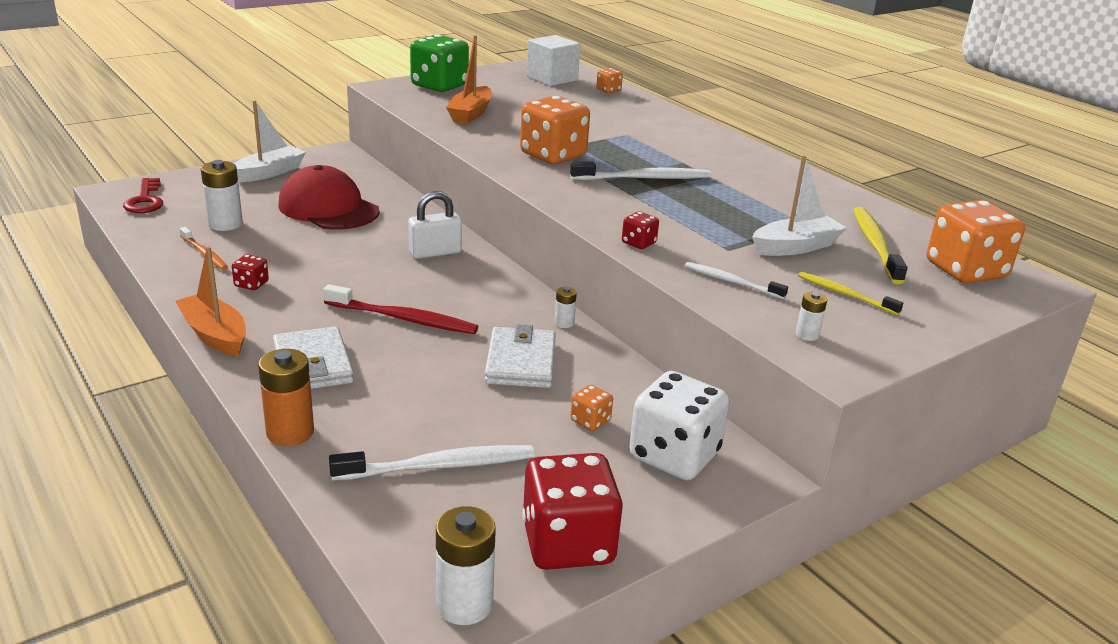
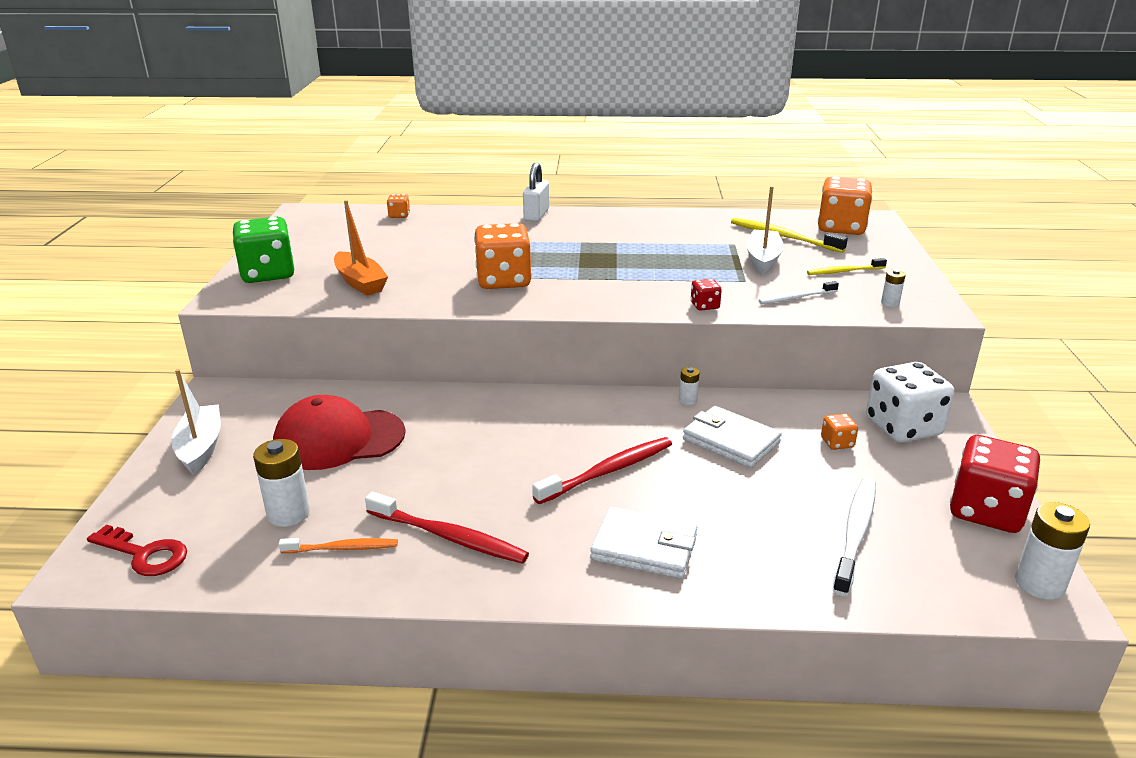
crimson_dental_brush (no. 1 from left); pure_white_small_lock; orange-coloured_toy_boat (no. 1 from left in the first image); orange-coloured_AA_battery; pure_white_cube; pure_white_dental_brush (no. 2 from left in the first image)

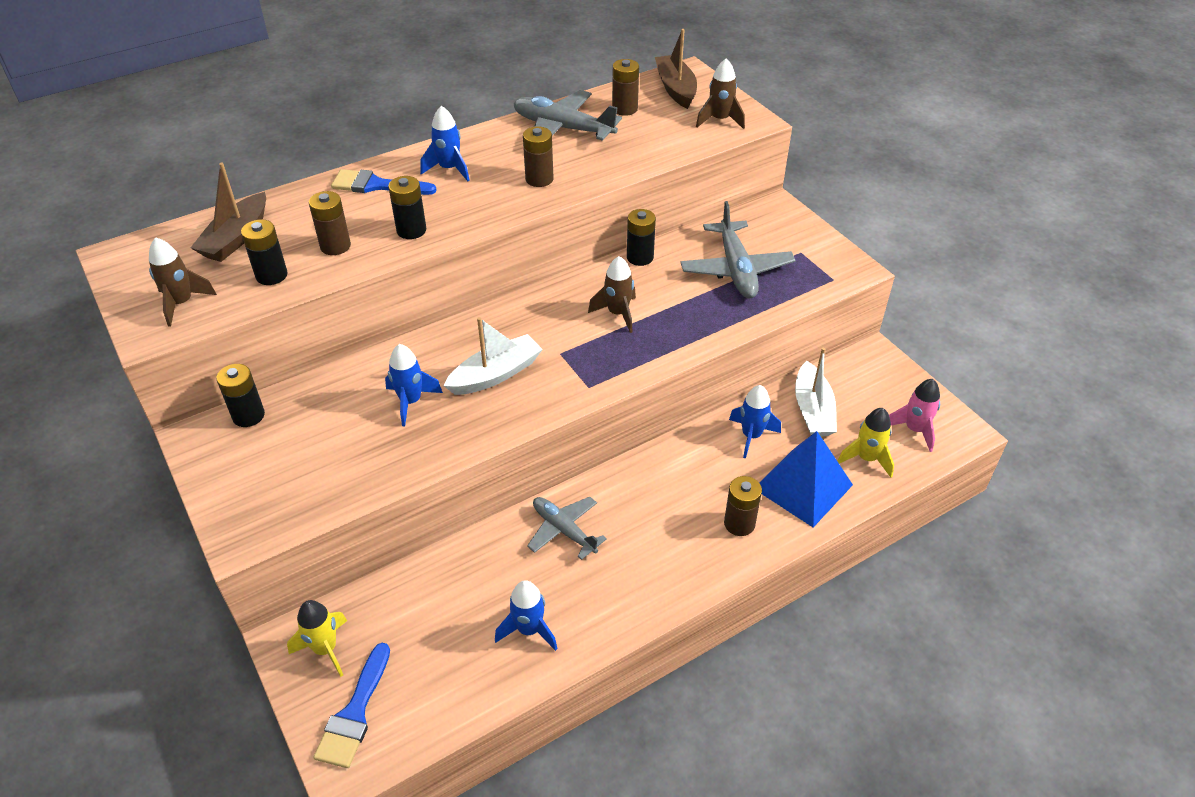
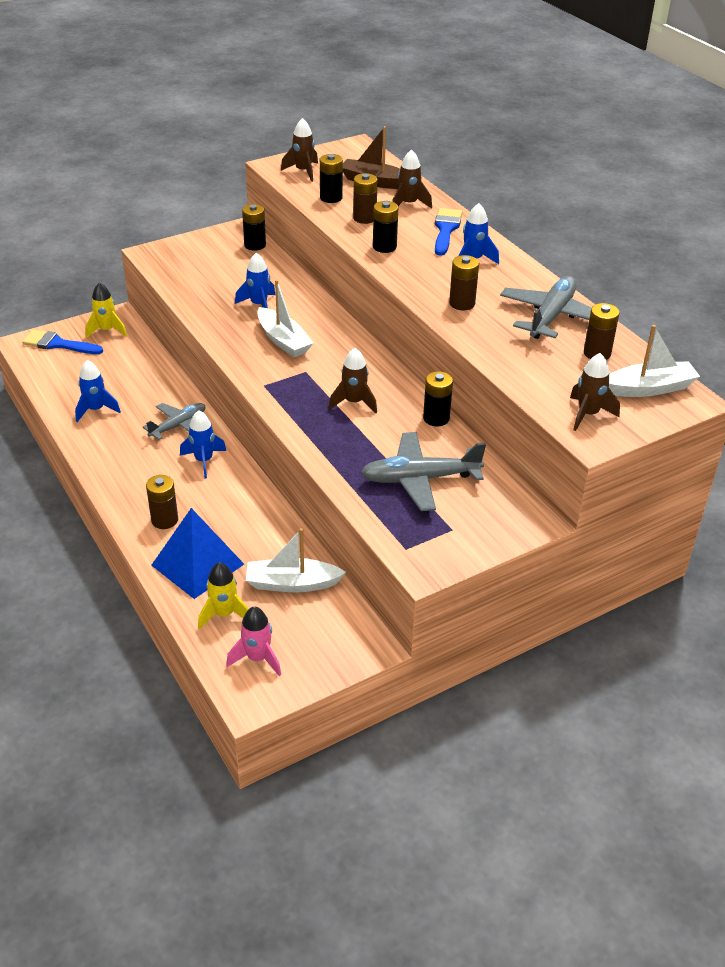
royal_blue_spaceship (no. 2 from left); brown_spaceship (no. 3 from left); pure_white_toy_boat (no. 3 from left)

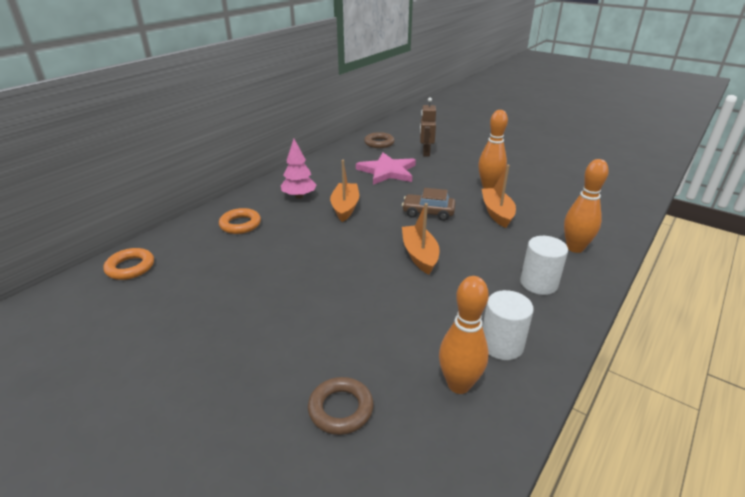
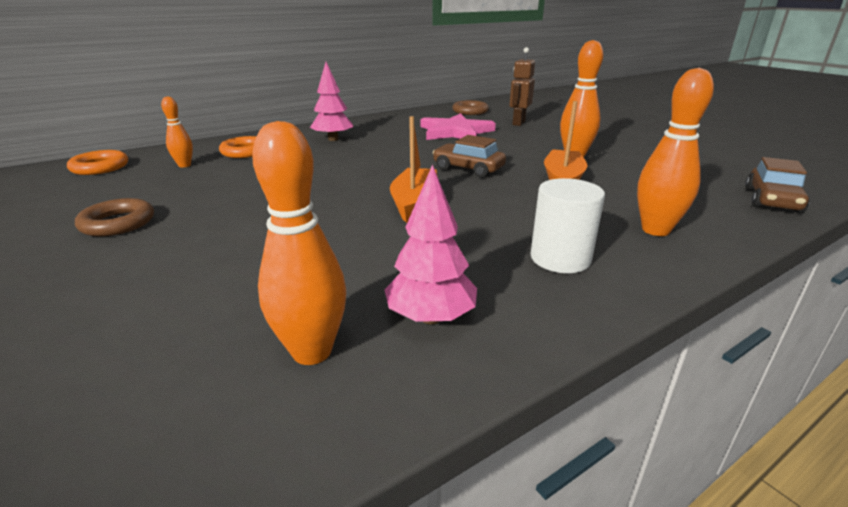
brown_torus (no. 1 from left); orange-coloured_bowling_pin (no. 1 from left); rose-pink_tree (no. 2 from left); brown_automobile (no. 2 from left); orange-coloured_toy_boat (no. 1 from left in the first image)

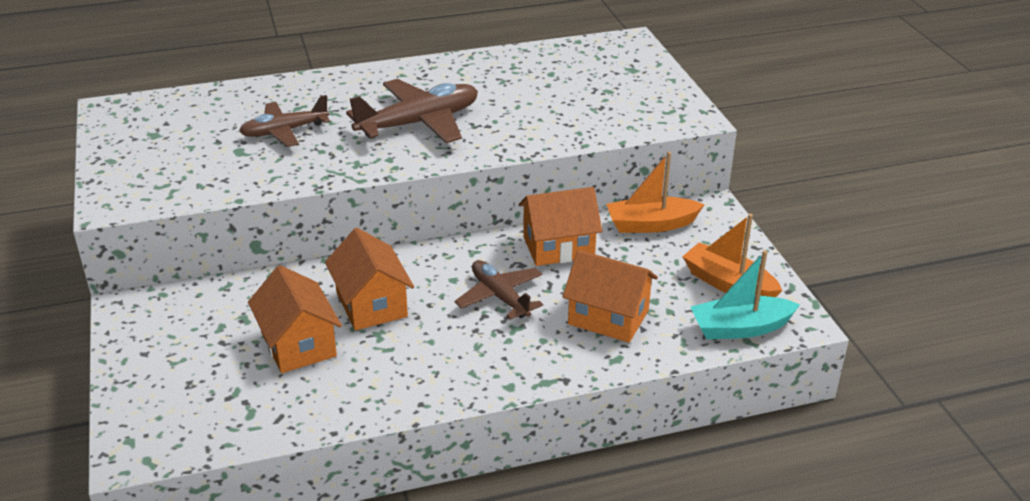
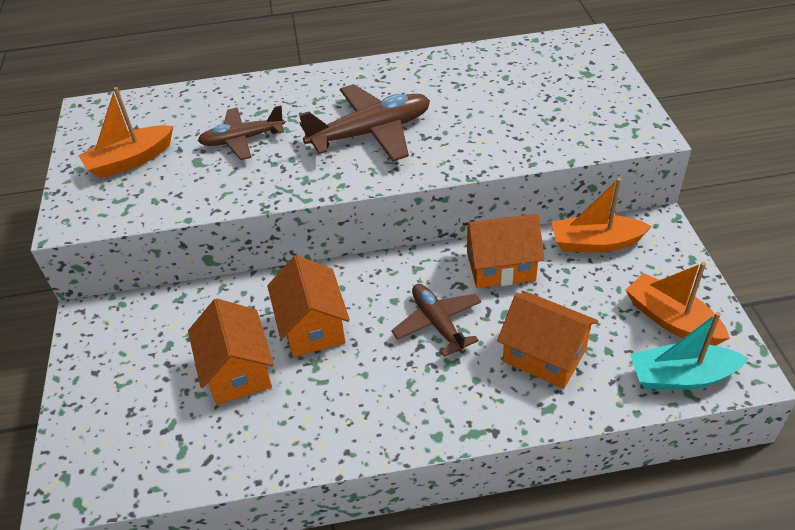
orange-coloured_toy_boat (no. 1 from left)

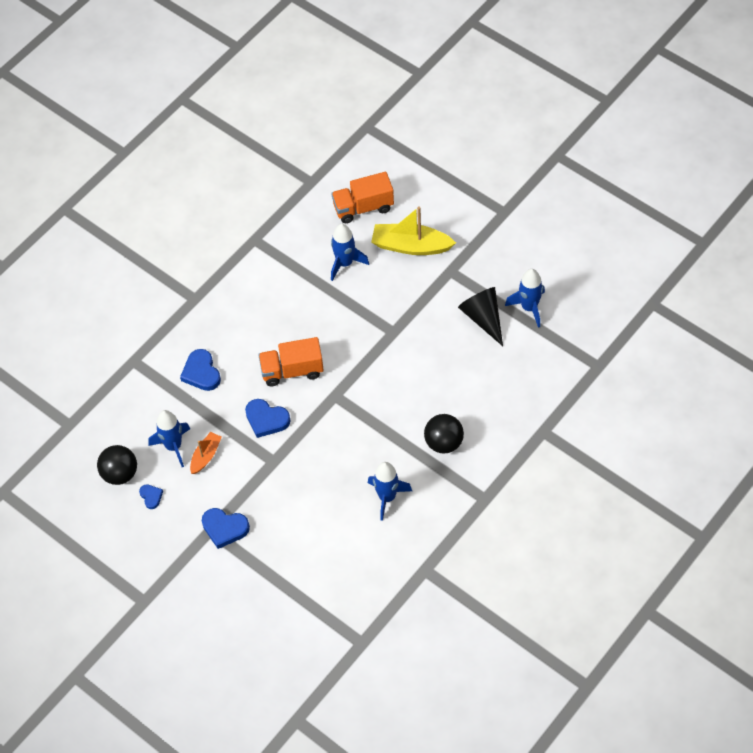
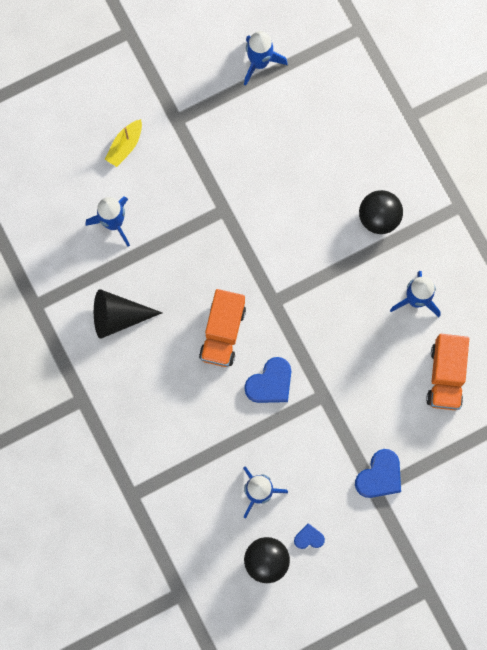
black_cone; bright_yellow_toy_boat; orange-coloured_toy_truck (no. 2 from left); royal_blue_heart_shape (no. 2 from left in the first image); orange-coloured_toy_boat

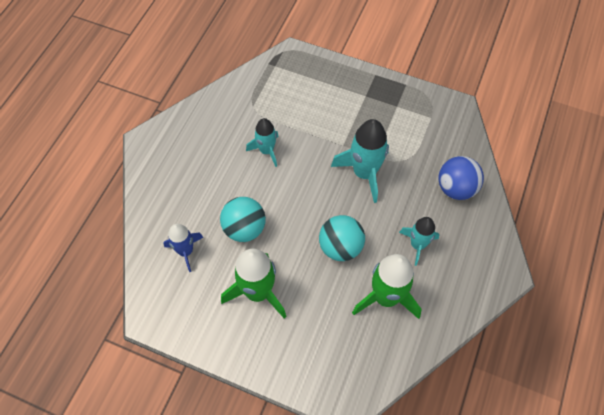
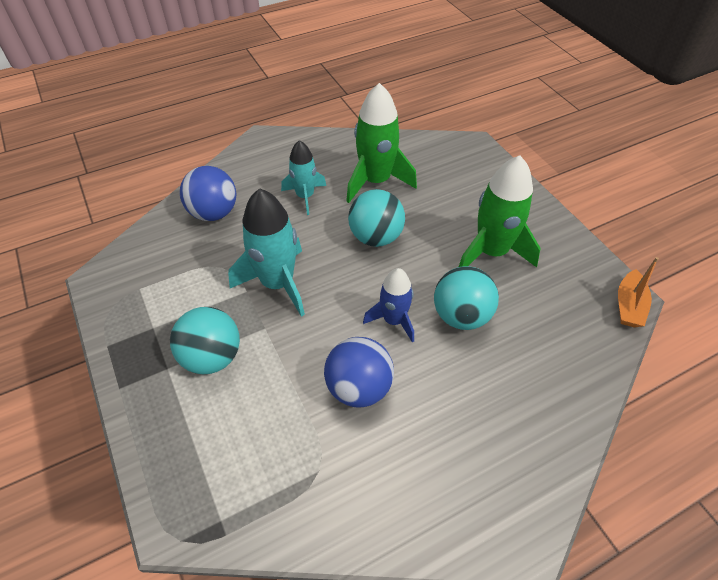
aqua_ball (no. 1 from left); royal_blue_ball (no. 2 from left); royal_blue_spaceship; orange-coloured_toy_boat

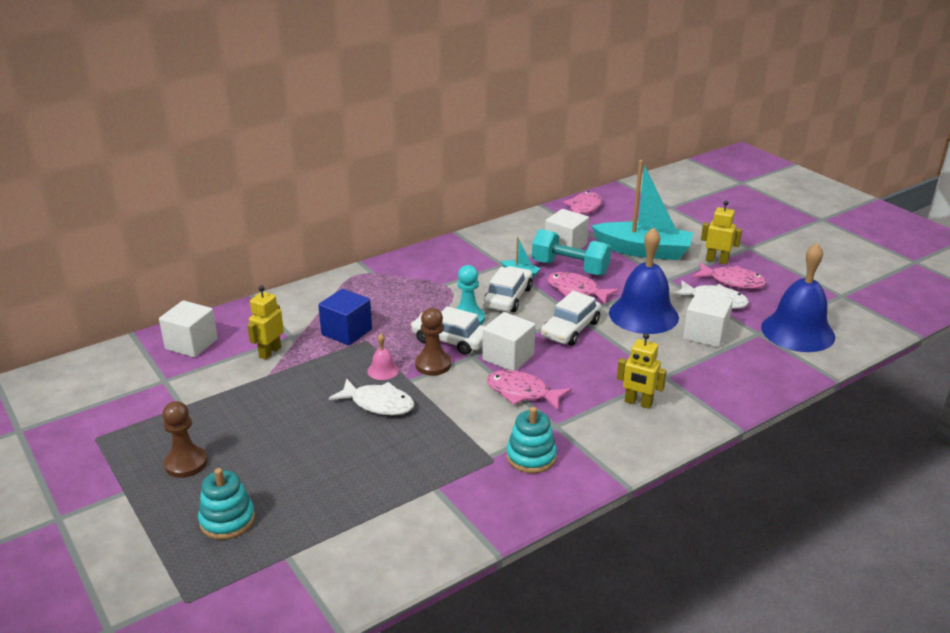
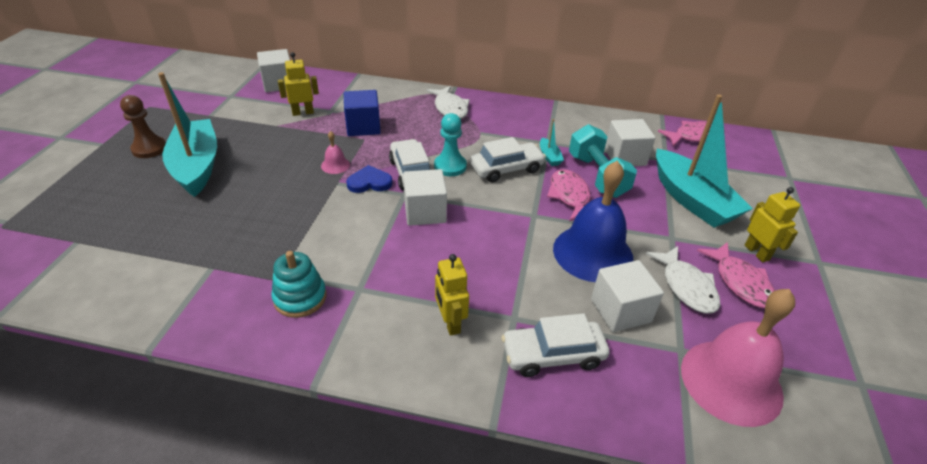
aqua_toy_boat (no. 1 from left); royal_blue_heart_shape; pure_white_toy_fish (no. 1 from left); pure_white_automobile (no. 3 from left); rose-pink_hand_bell (no. 2 from left); aqua_stacking_rings (no. 1 from left in the first image); rose-pink_toy_fish (no. 1 from left in the first image)

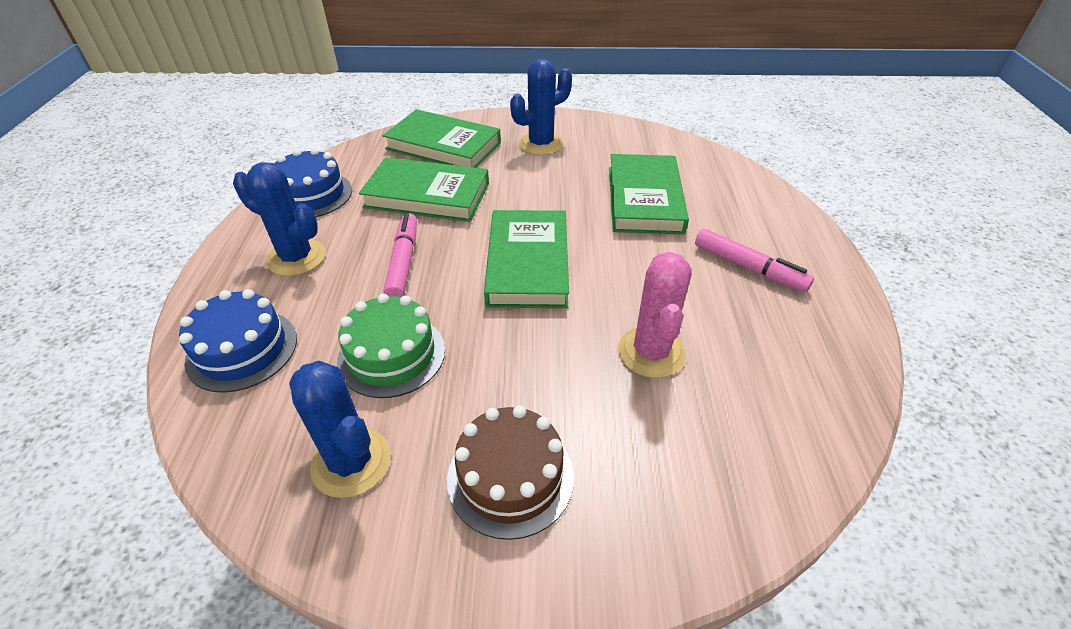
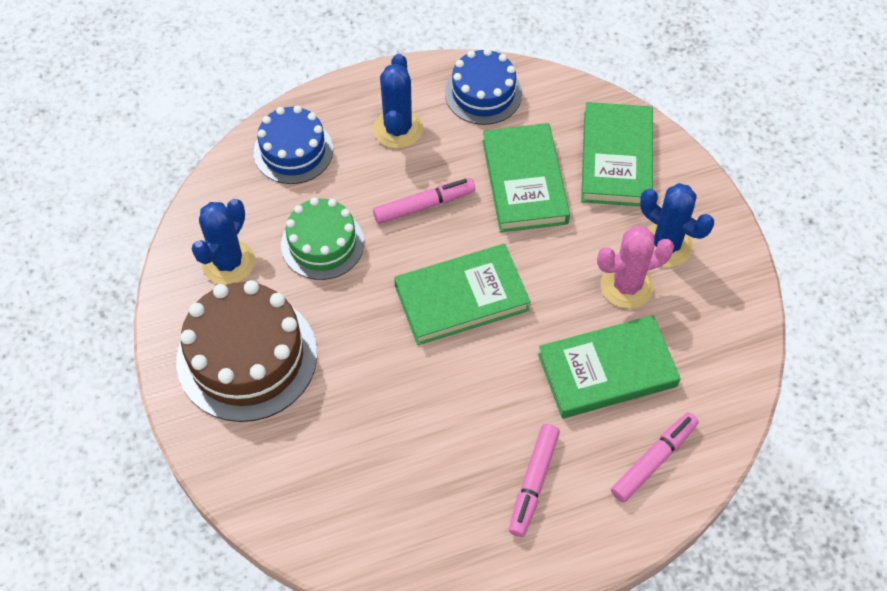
brown_cake; rose-pink_saguaro_cactus; rose-pink_felt_pen (no. 3 from left)

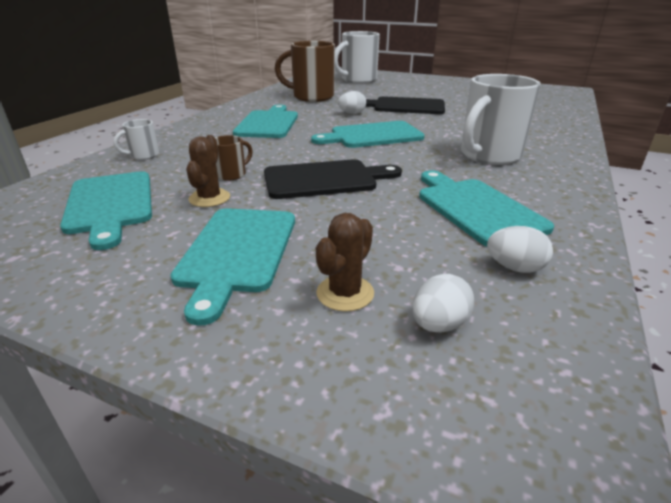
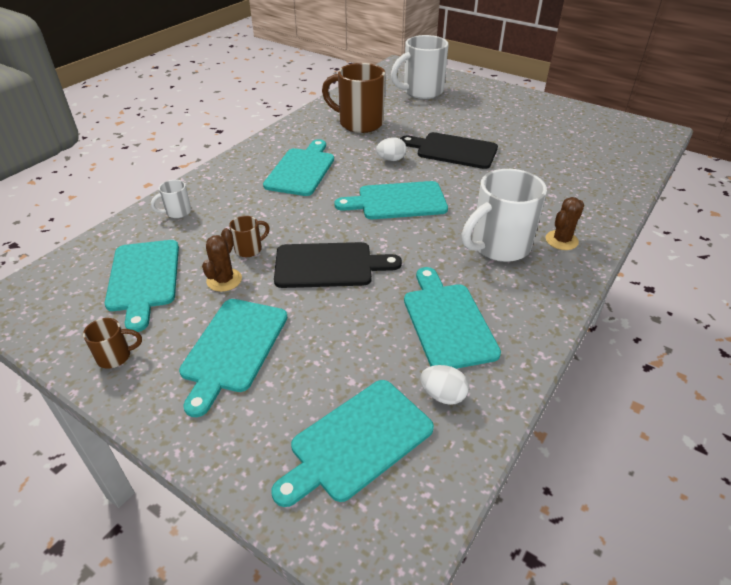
brown_tea_mug (no. 1 from left); aqua_cutting_board (no. 4 from left); brown_saguaro_cactus (no. 2 from left)

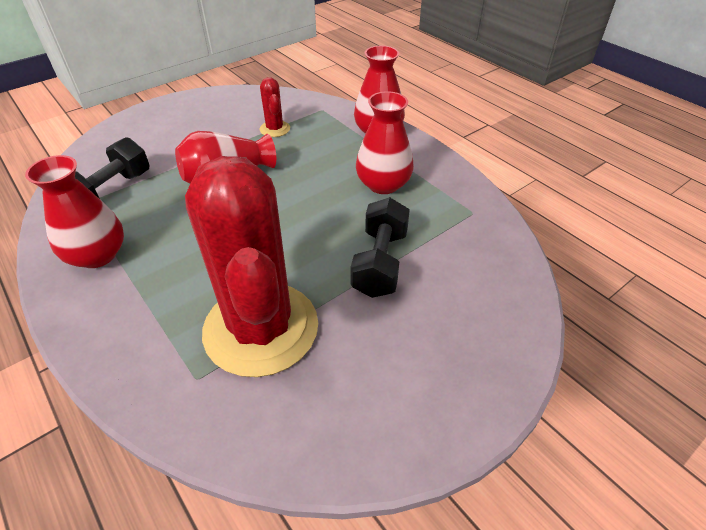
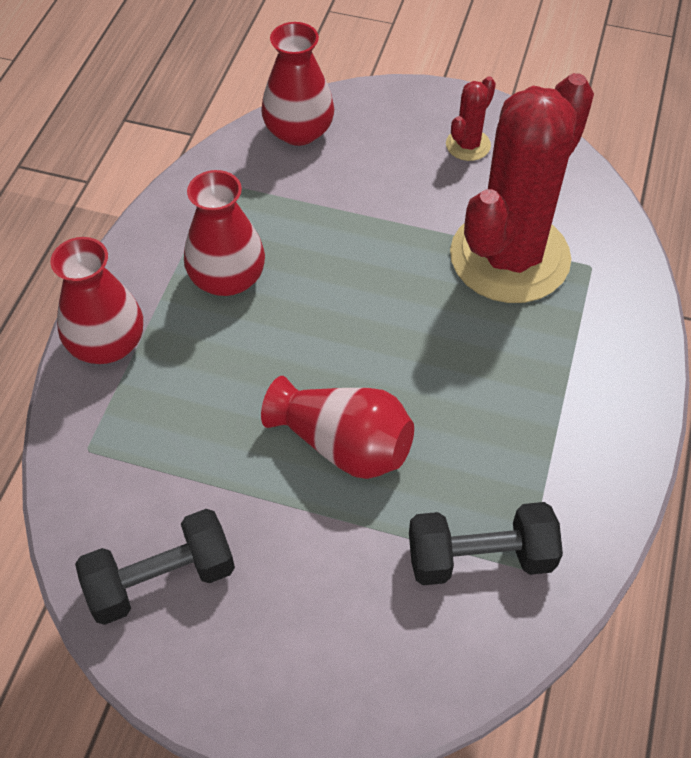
black_dumbbell (no. 1 from left); crimson_tall_vase (no. 3 from left); crimson_saguaro_cactus (no. 1 from left)

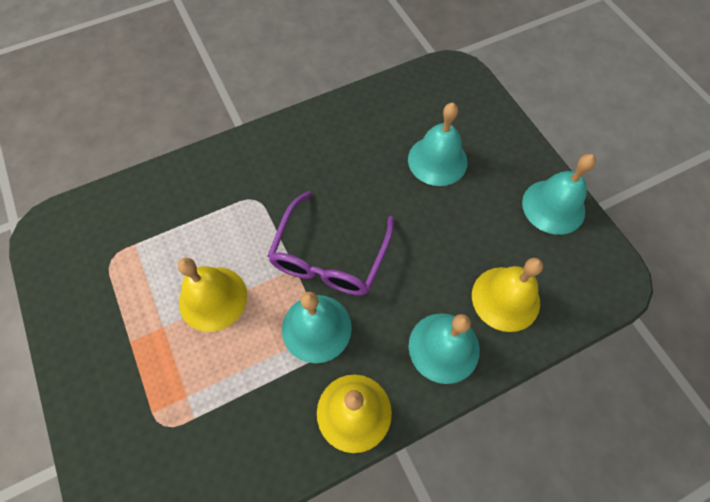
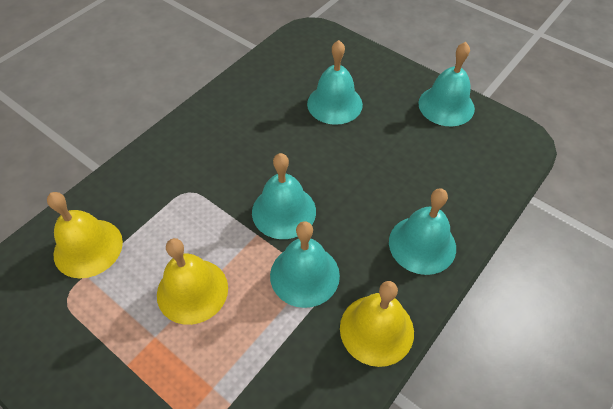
bright_yellow_hand_bell (no. 1 from left); aqua_hand_bell (no. 1 from left)

